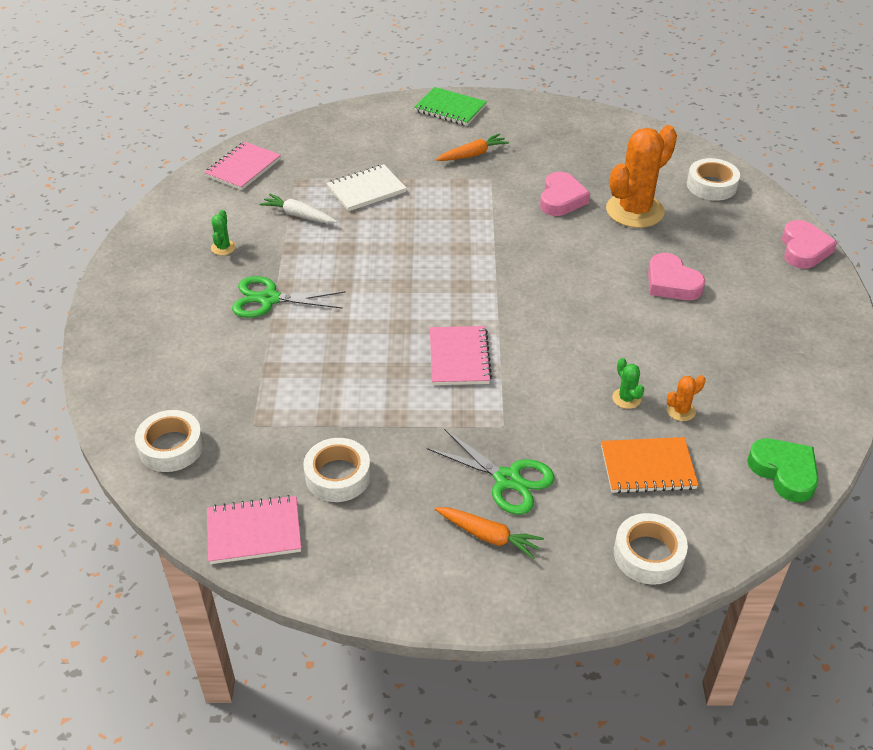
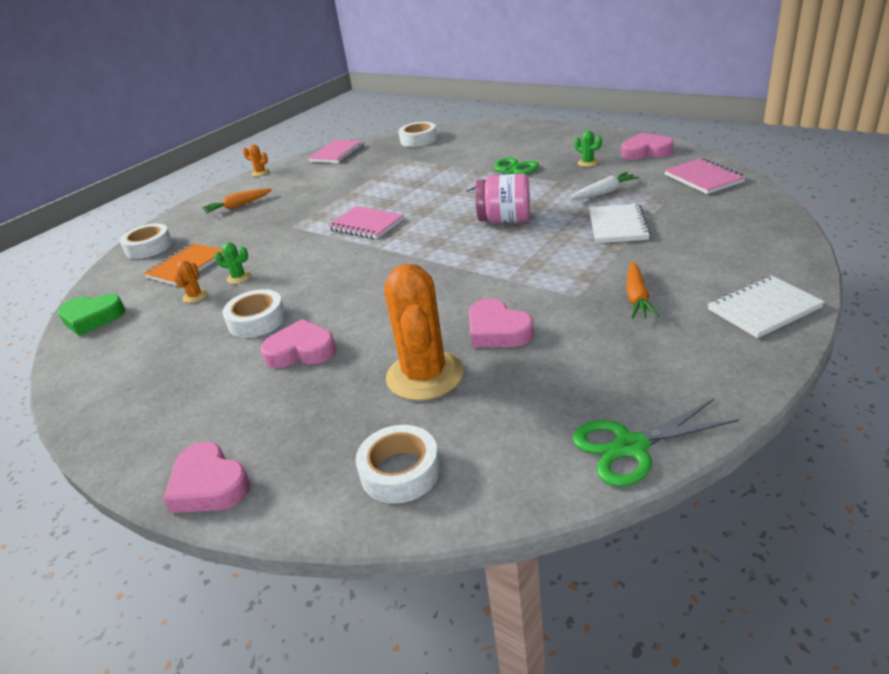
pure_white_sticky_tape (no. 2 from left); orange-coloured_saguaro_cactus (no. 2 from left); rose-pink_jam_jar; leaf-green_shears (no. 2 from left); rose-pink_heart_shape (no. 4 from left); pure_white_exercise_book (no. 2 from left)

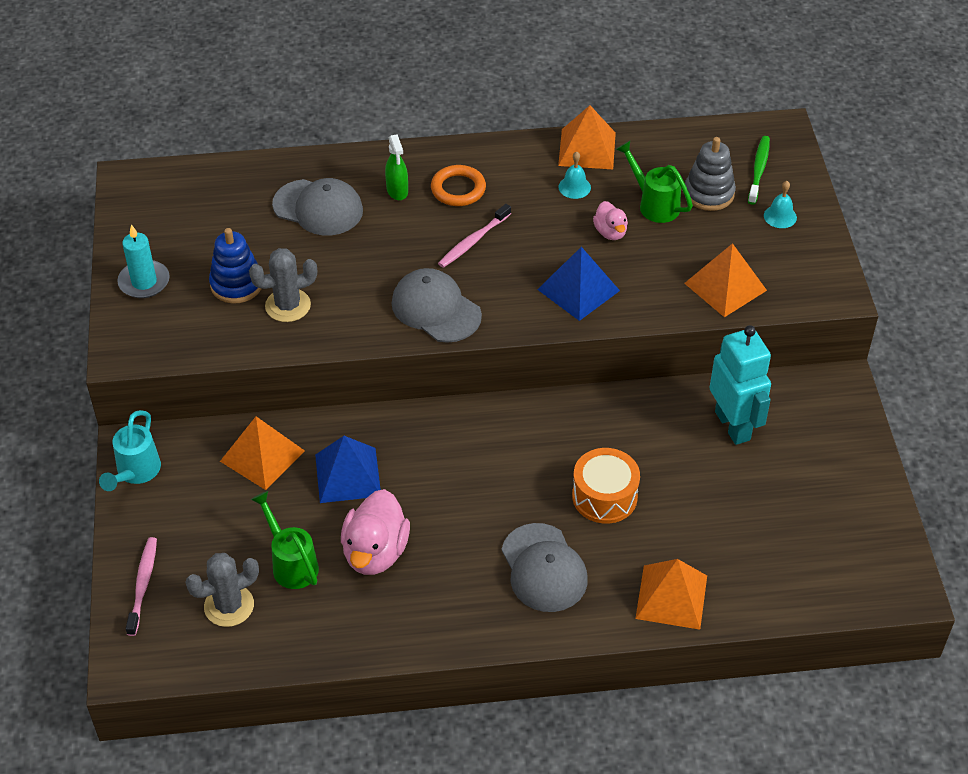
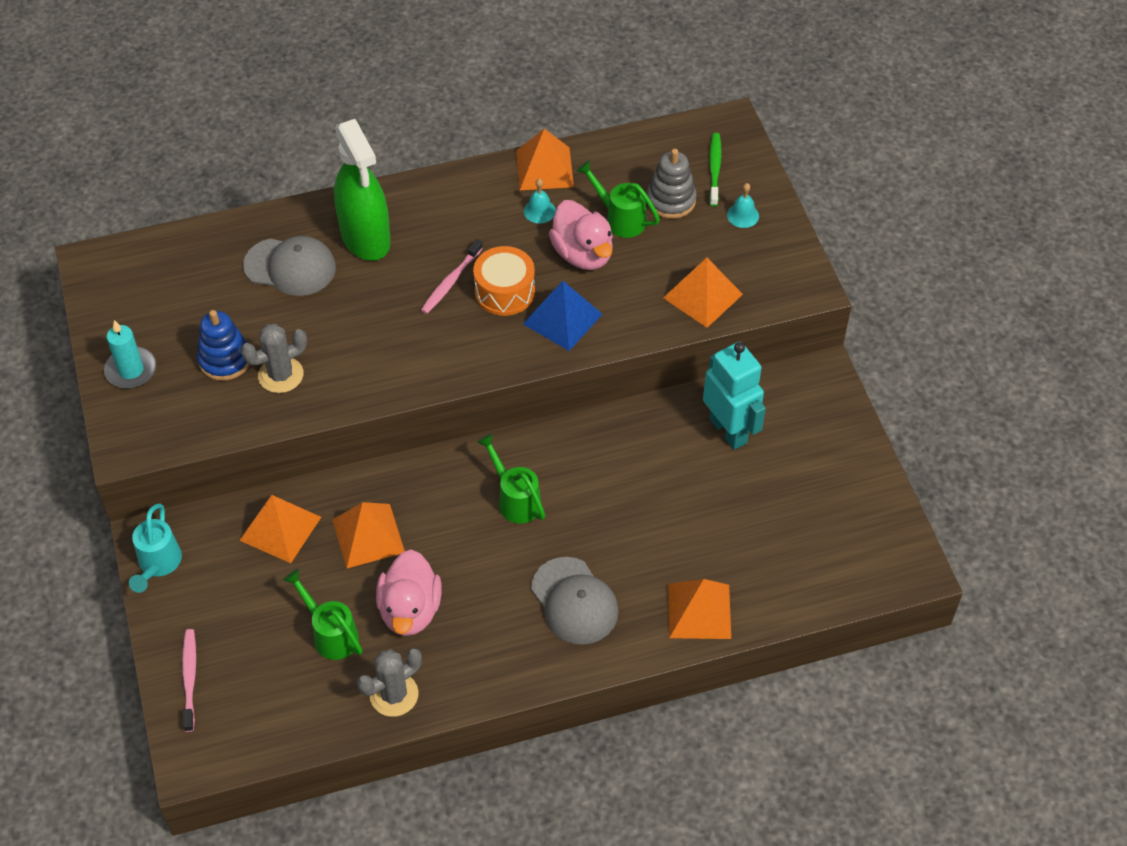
orange-coloured_pyramid_shape (no. 2 from left); leaf-green_sprayer; grey_saguaro_cactus (no. 2 from left); orange-coloured_snare_drum; leaf-green_watering_pot (no. 2 from left); rose-pink_duck (no. 2 from left); grey_peaked_cap (no. 2 from left in the first image); orange-coloured_torus

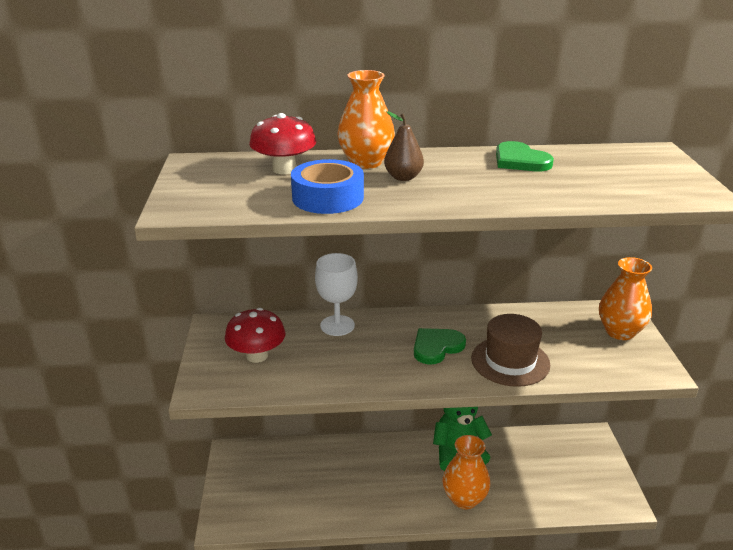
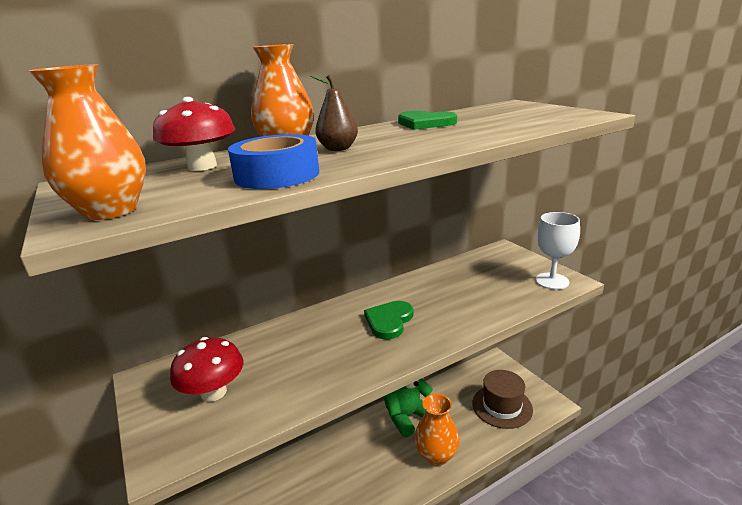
orange-coloured_tall_vase (no. 1 from left); brown_top_hat; pure_white_chalice

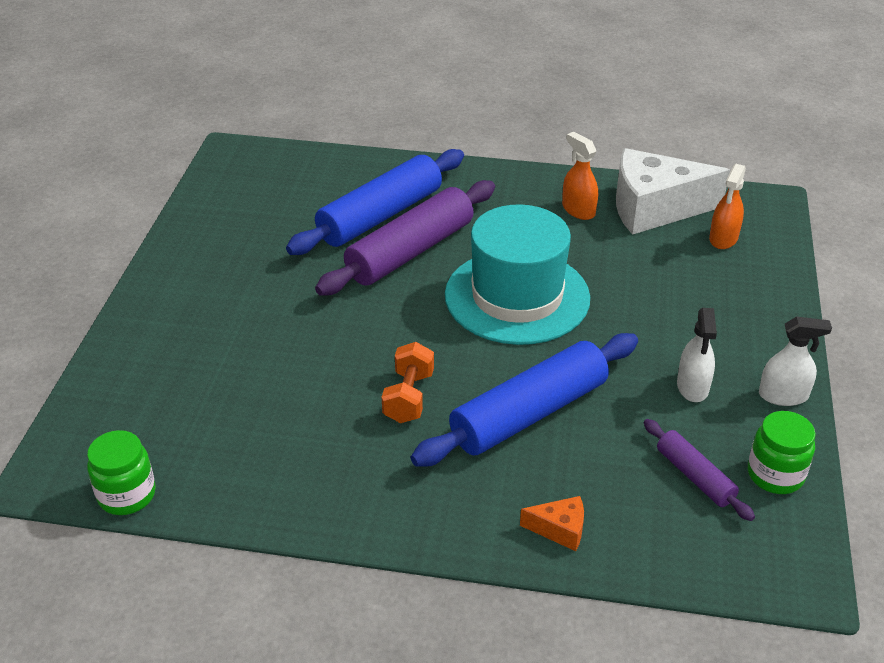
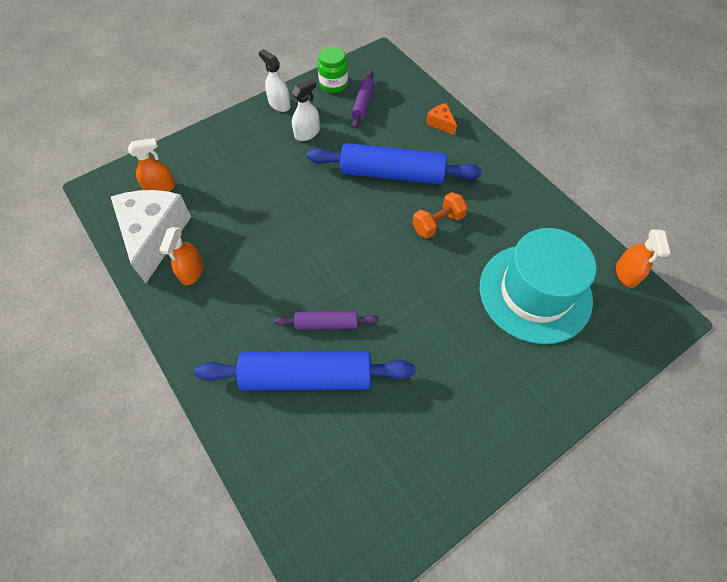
pure_white_cheese; violet_pastry_roller (no. 1 from left); aqua_top_hat; orange-coloured_sprayer (no. 3 from left)

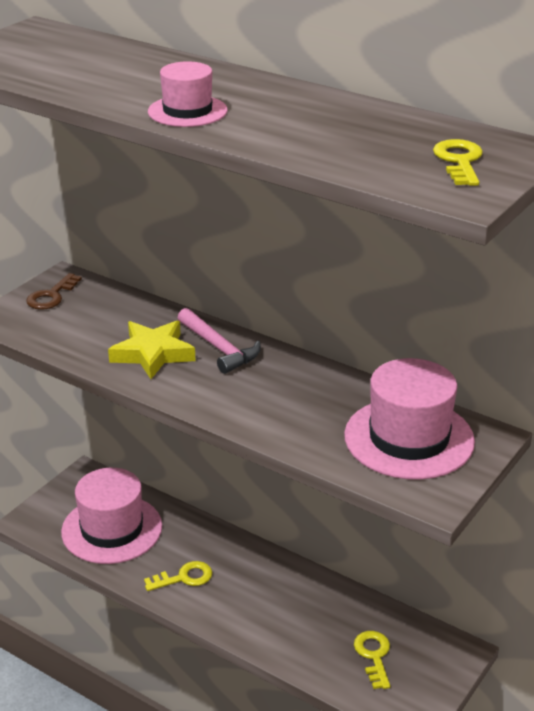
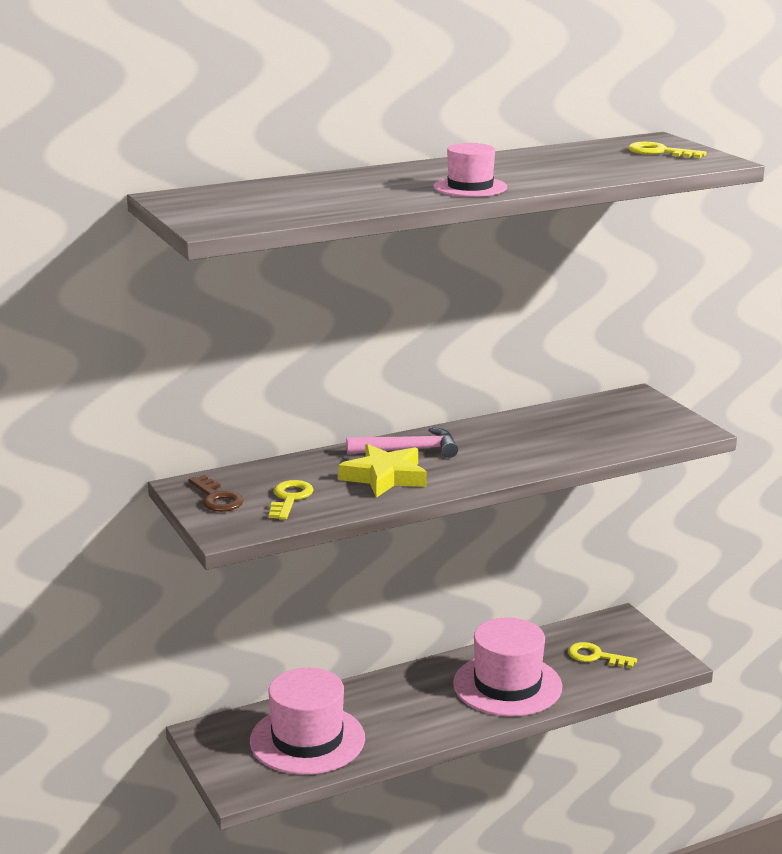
bright_yellow_door_key (no. 1 from left); rose-pink_top_hat (no. 3 from left)

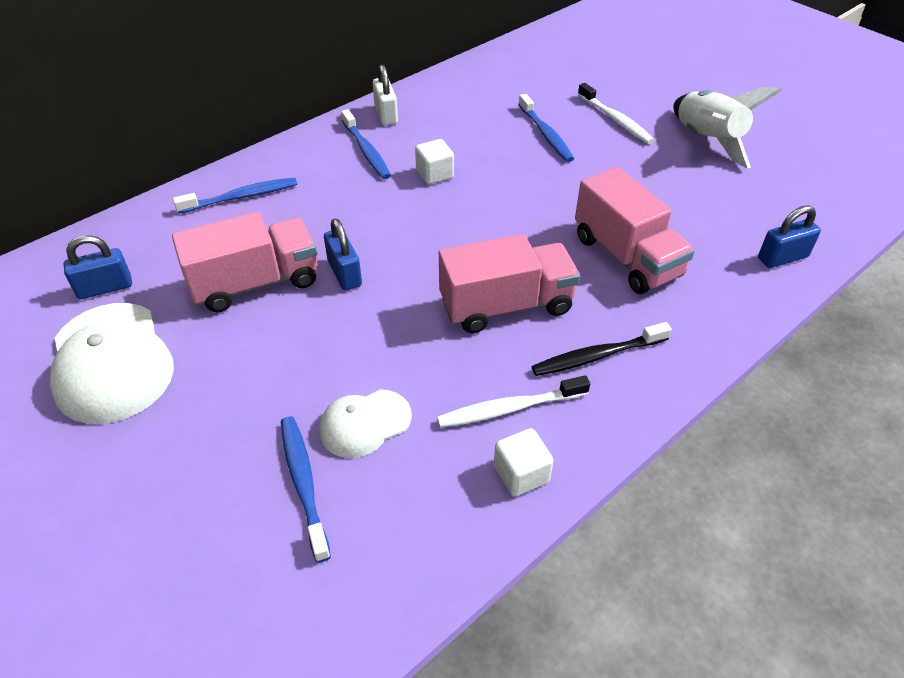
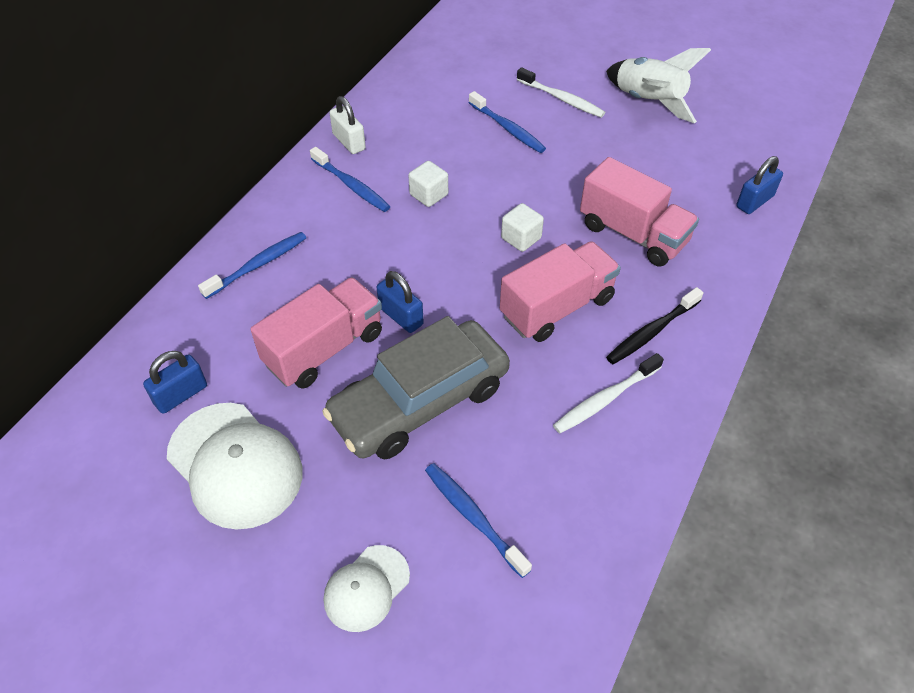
grey_automobile; pure_white_peaked_cap (no. 2 from left); pure_white_cube (no. 2 from left)

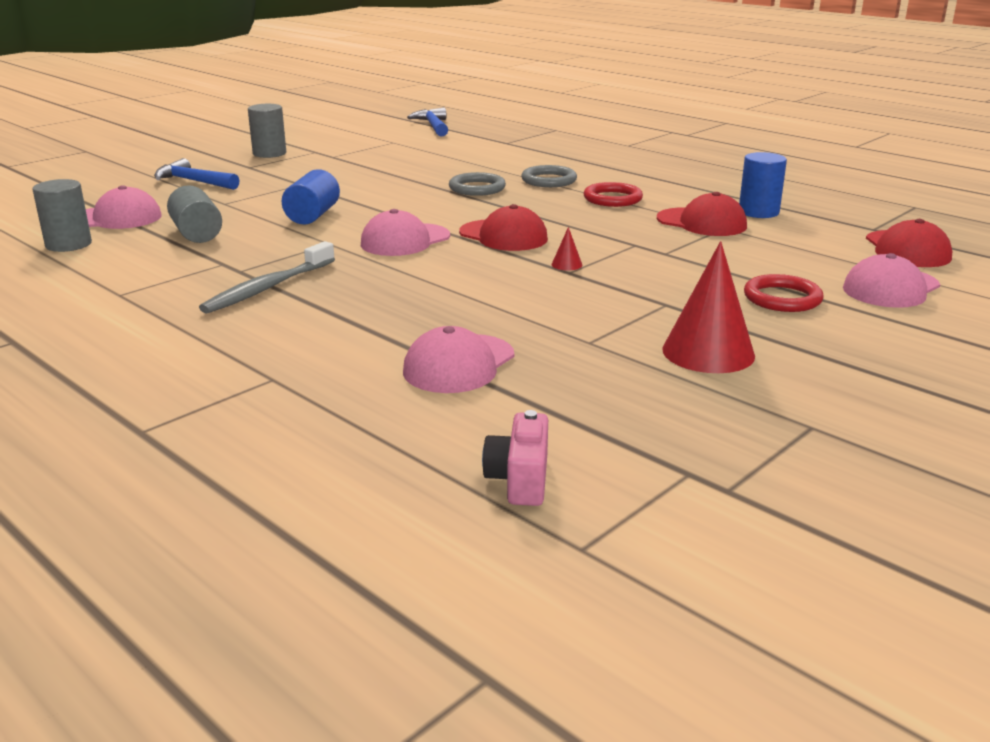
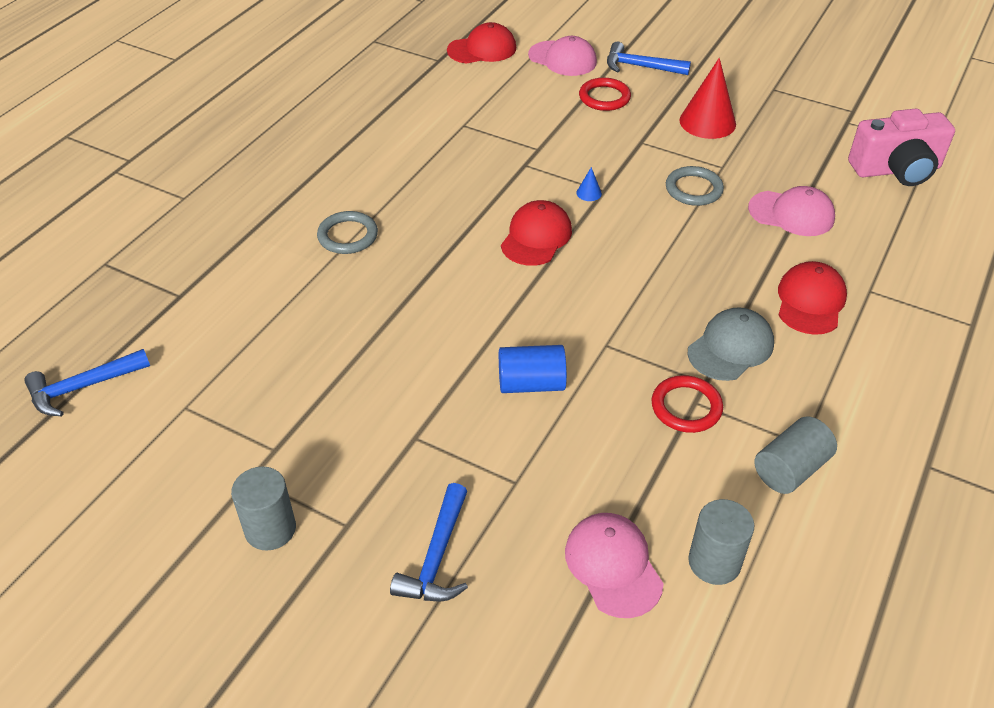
royal_blue_cone; royal_blue_claw_hammer (no. 3 from left); crimson_torus (no. 2 from left); grey_torus (no. 2 from left); grey_peaked_cap; grey_cylinder_shape (no. 3 from left); crimson_peaked_cap (no. 3 from left); rose-pink_compact_camera; rose-pink_peaked_cap (no. 2 from left in the first image); royal_blue_cylinder_shape (no. 2 from left in the first image)

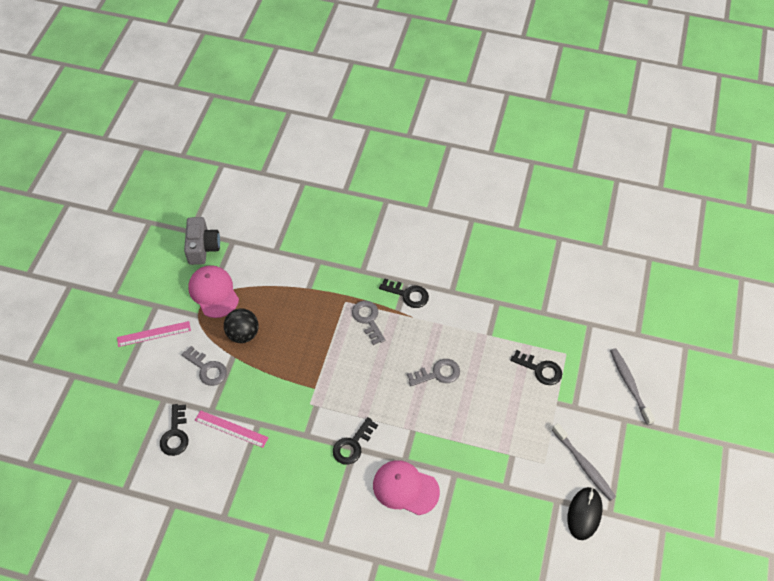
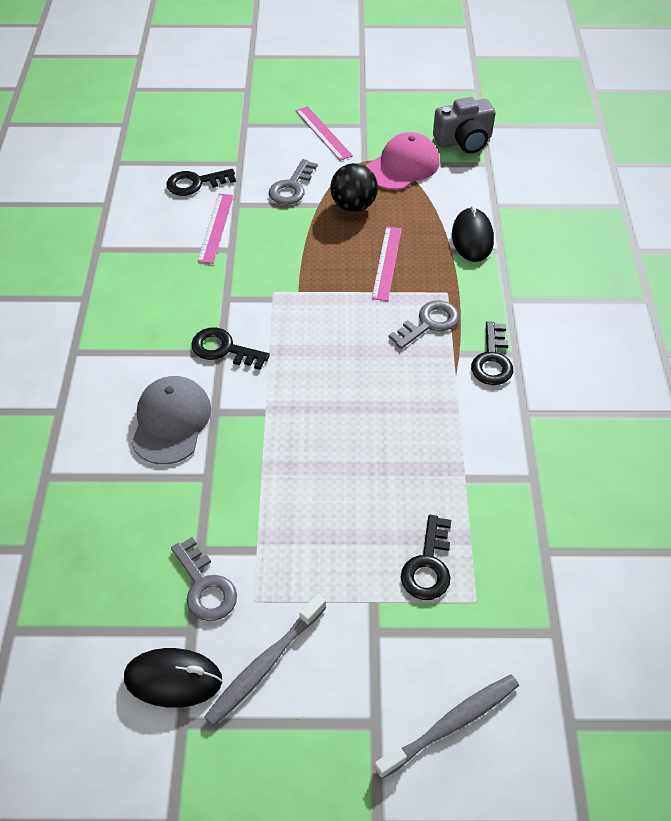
grey_peaked_cap; grey_door_key (no. 1 from left); rose-pink_ruler (no. 3 from left); black_computer_mouse (no. 2 from left)

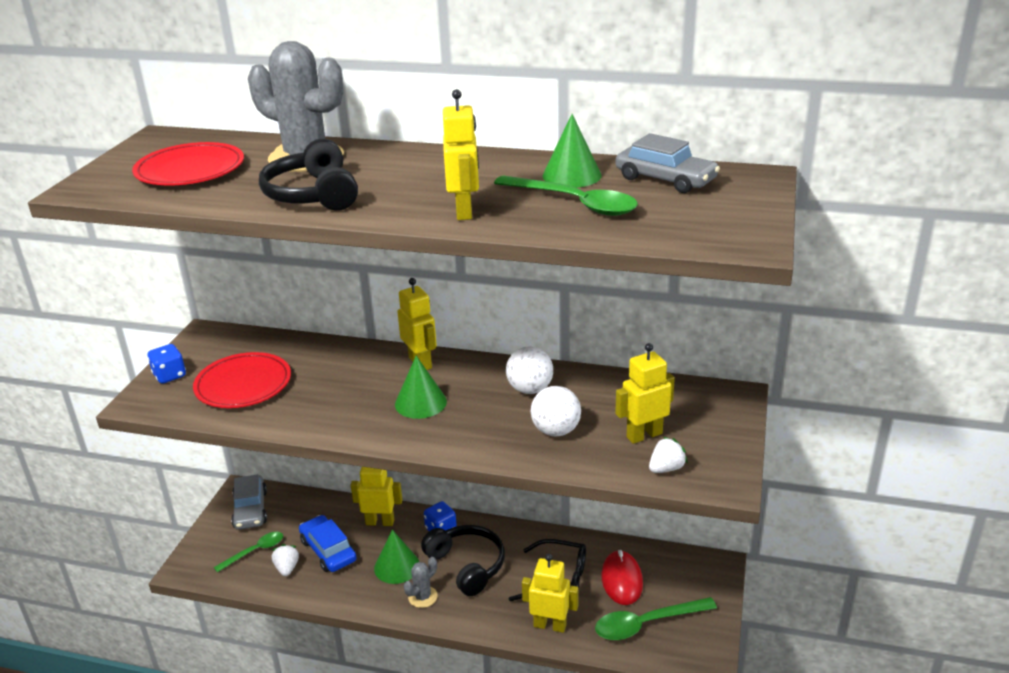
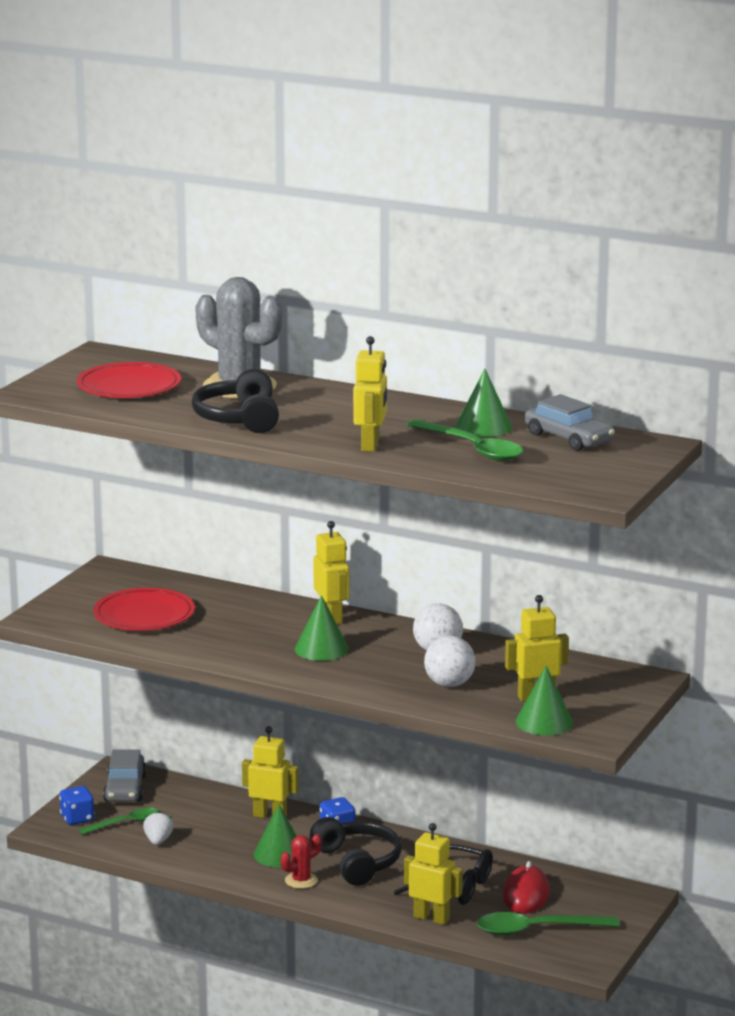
royal_blue_die (no. 1 from left); crimson_saguaro_cactus; leaf-green_cone (no. 4 from left); royal_blue_automobile

